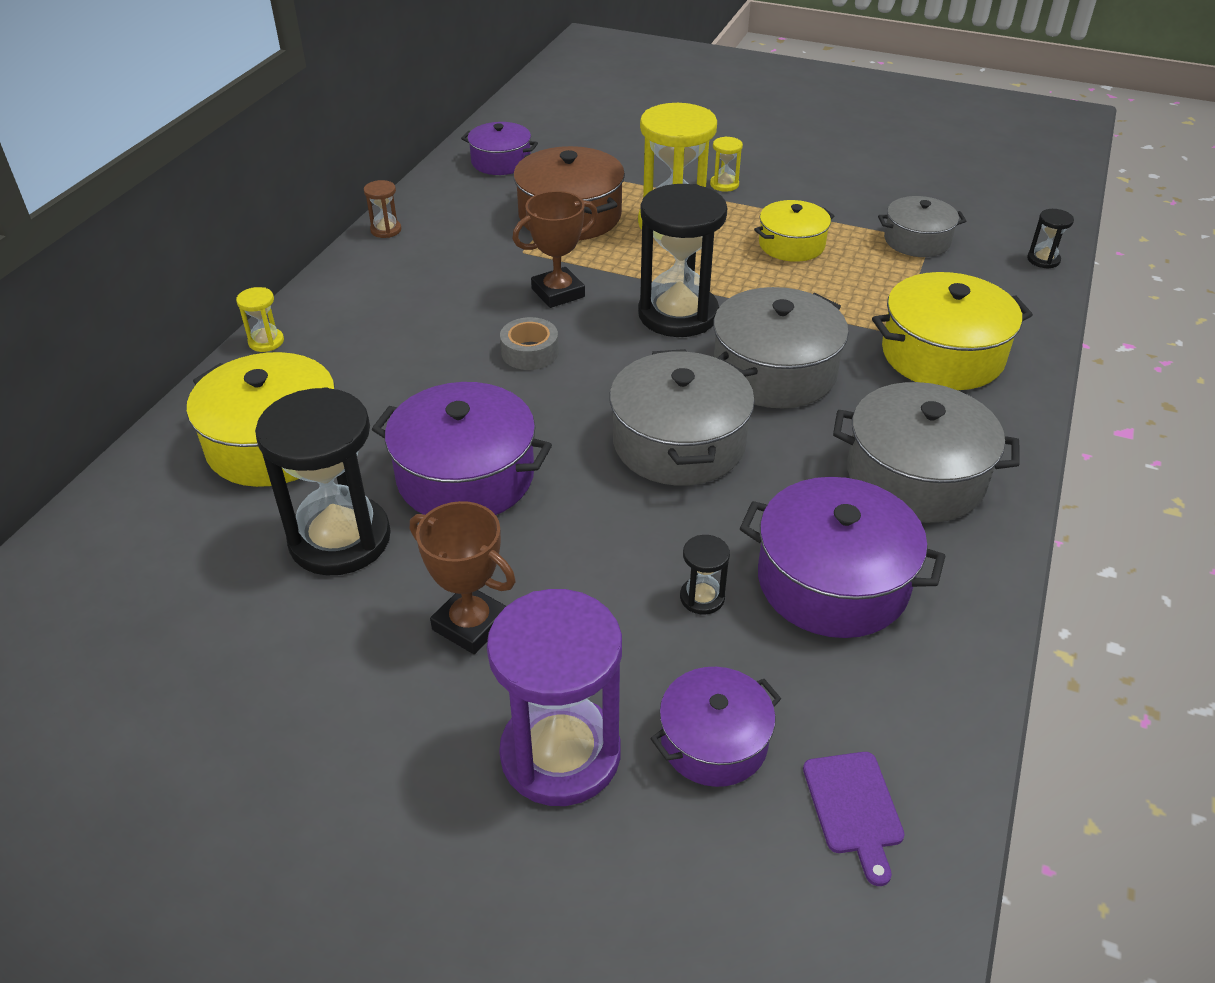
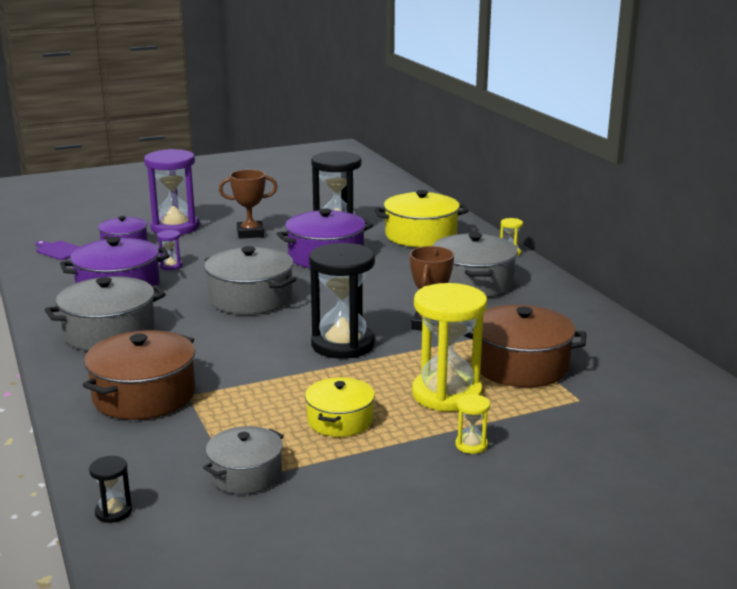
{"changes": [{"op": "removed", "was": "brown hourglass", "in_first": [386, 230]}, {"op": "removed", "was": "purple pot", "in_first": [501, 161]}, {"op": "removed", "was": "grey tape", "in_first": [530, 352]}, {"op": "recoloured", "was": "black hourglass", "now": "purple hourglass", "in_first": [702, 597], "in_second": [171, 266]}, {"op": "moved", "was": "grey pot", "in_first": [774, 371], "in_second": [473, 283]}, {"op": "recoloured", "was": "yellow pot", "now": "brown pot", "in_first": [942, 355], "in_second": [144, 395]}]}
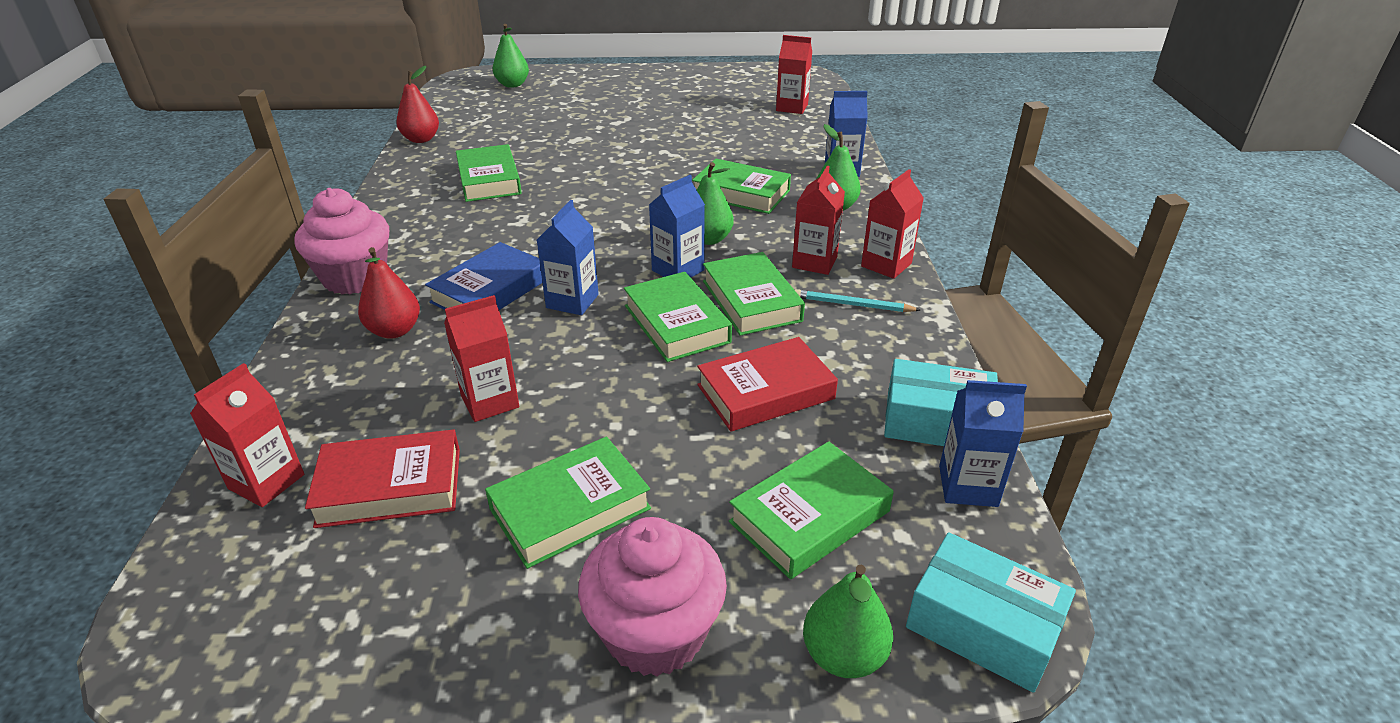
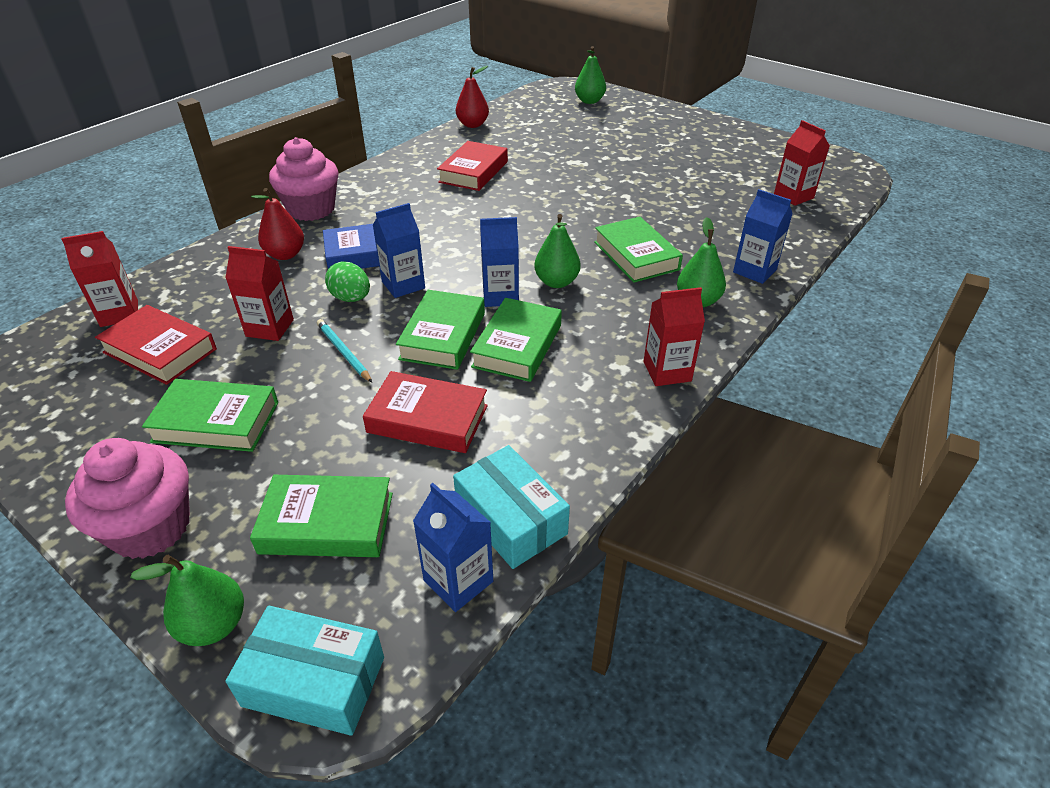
{"changes": [{"op": "recoloured", "was": "green book", "now": "red book", "in_first": [489, 180], "in_second": [473, 172]}, {"op": "removed", "was": "red carton", "in_first": [814, 262]}, {"op": "moved", "was": "turquoise pencil", "in_first": [852, 305], "in_second": [343, 352]}, {"op": "turned", "was": "turquoise box", "in_first": [982, 627], "in_second": [314, 681], "clockwise": -60}, {"op": "added", "now": "green egg", "in_second": [351, 298]}]}
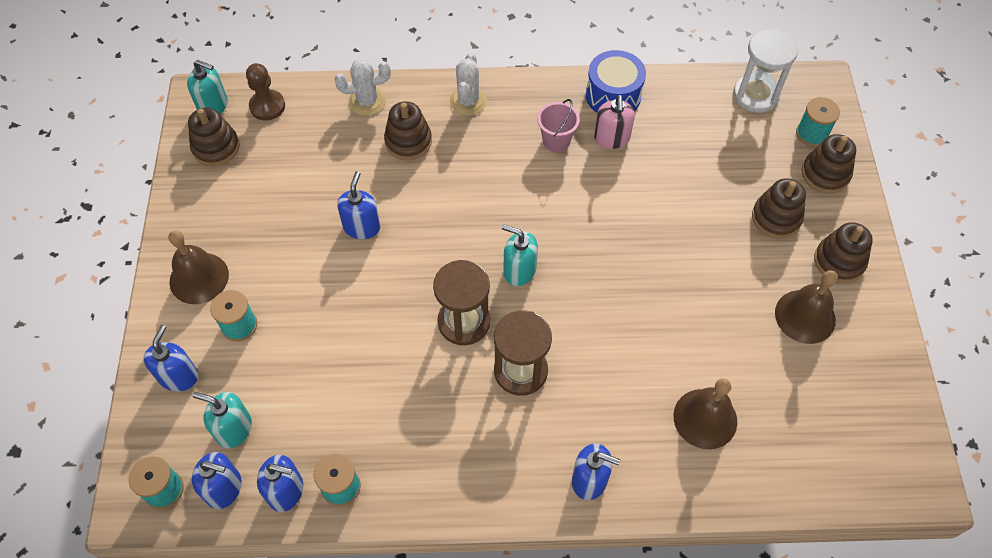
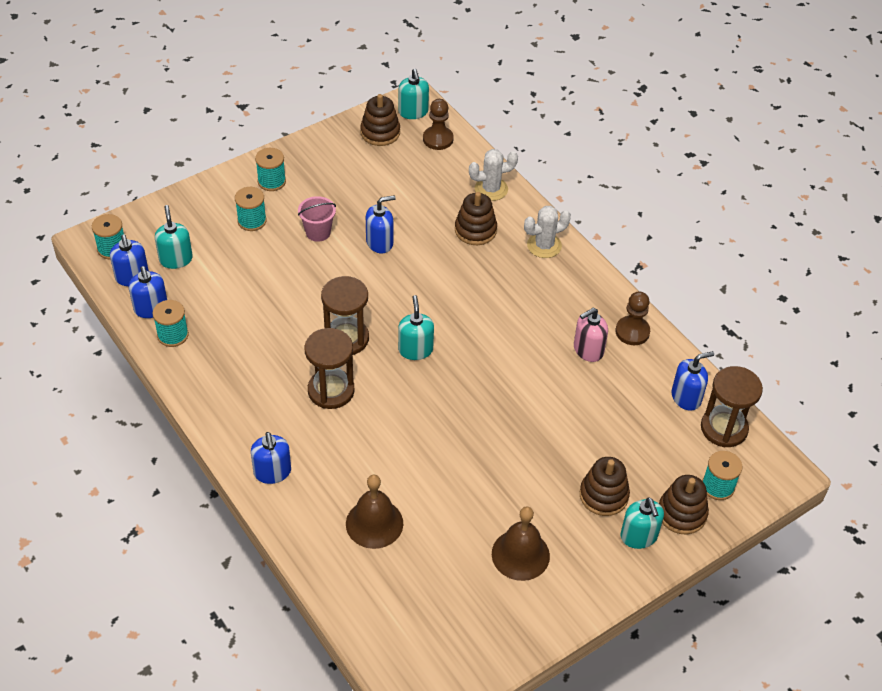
{"changes": [{"op": "moved", "was": "blue soap dispenser", "in_first": [179, 376], "in_second": [686, 397]}, {"op": "replaced", "was": "brown bell", "now": "turquoise spool", "in_first": [199, 278], "in_second": [271, 181]}, {"op": "turned", "was": "white cactus", "in_first": [367, 101], "in_second": [491, 189], "clockwise": -60}, {"op": "moved", "was": "pink bucket", "in_first": [556, 141], "in_second": [318, 232]}, {"op": "replaced", "was": "blue drum", "now": "brown pawn", "in_first": [613, 96], "in_second": [632, 332]}, {"op": "recoloured", "was": "white hourglass", "now": "brown hourglass", "in_first": [755, 95], "in_second": [724, 428]}, {"op": "removed", "was": "brown stacking toy", "in_first": [839, 261]}, {"op": "added", "now": "turquoise soap dispenser", "in_second": [639, 536]}]}
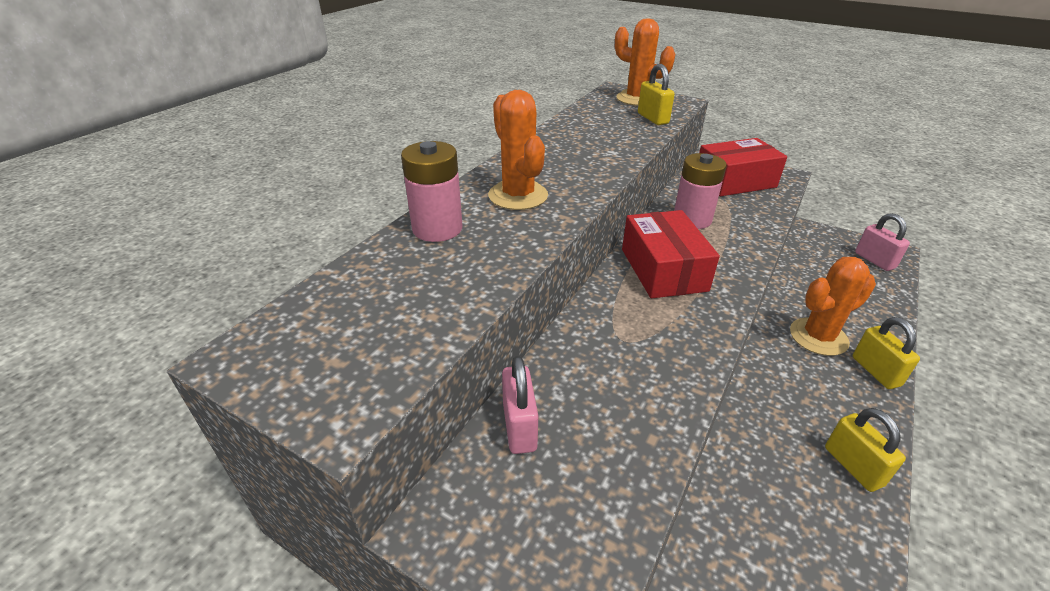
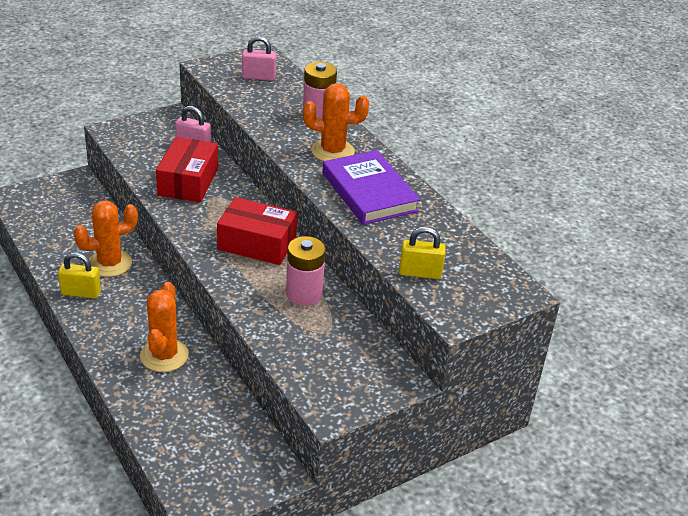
{"changes": [{"op": "moved", "was": "orange cactus", "in_first": [637, 99], "in_second": [110, 263]}, {"op": "moved", "was": "red box", "in_first": [735, 181], "in_second": [188, 182]}, {"op": "removed", "was": "yellow padlock", "in_first": [875, 371]}, {"op": "moved", "was": "pink padlock", "in_first": [874, 260], "in_second": [258, 77]}, {"op": "added", "now": "purple book", "in_second": [369, 192]}]}
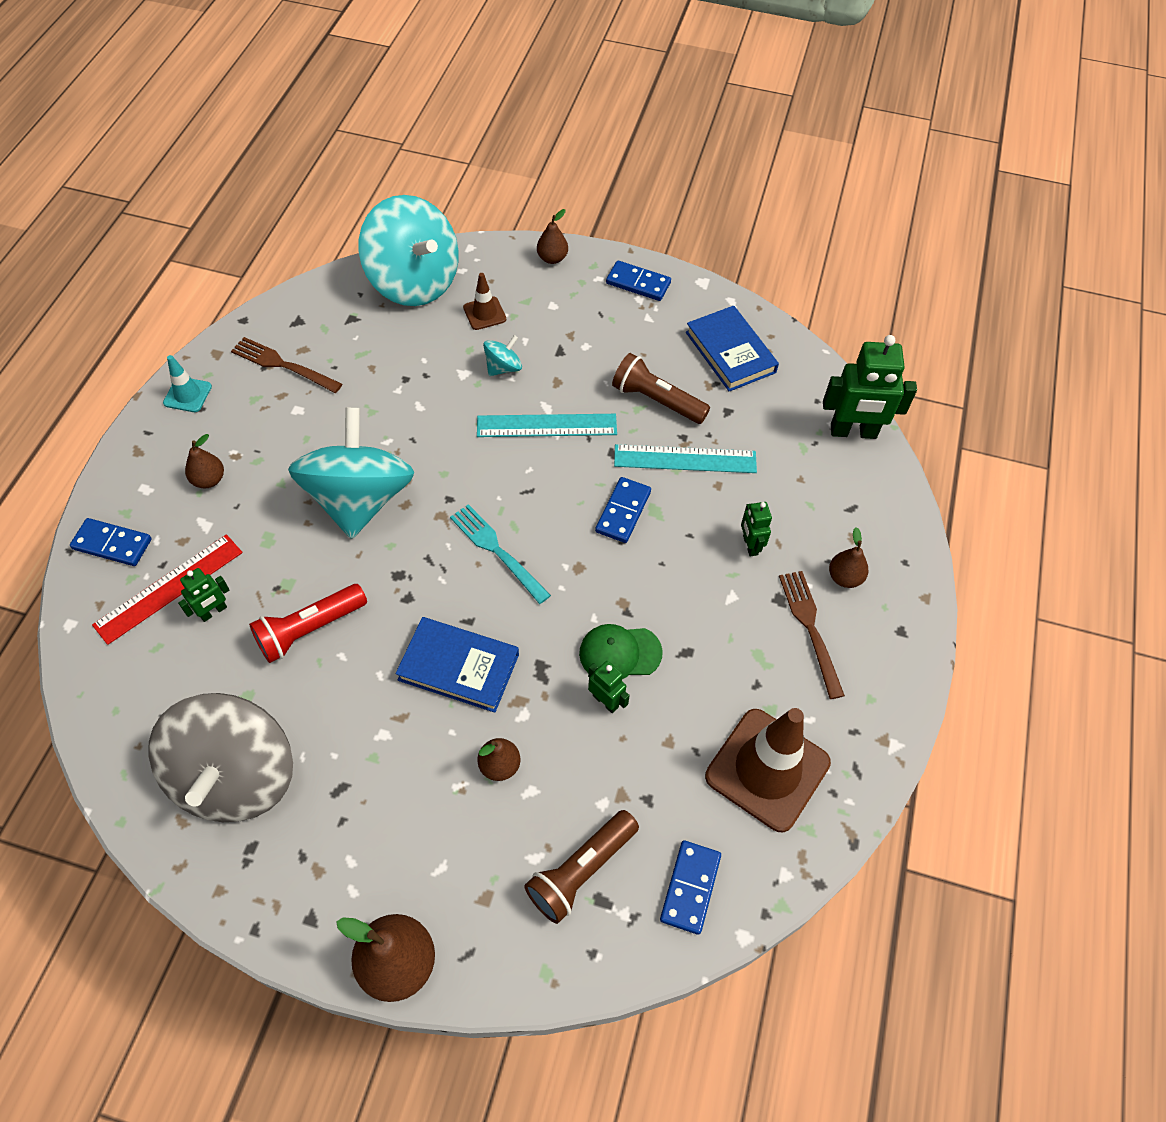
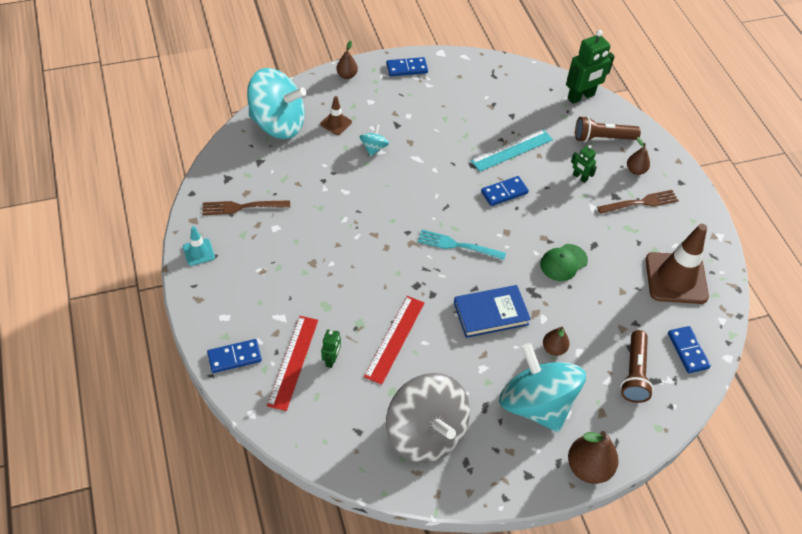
{"changes": [{"op": "removed", "was": "brown pear", "in_first": [209, 480]}, {"op": "replaced", "was": "red flashlight", "now": "red ruler", "in_first": [309, 629], "in_second": [394, 339]}, {"op": "moved", "was": "turquoise spinning top", "in_first": [360, 499], "in_second": [536, 404]}, {"op": "removed", "was": "turquoise ruler", "in_first": [546, 426]}, {"op": "removed", "was": "green robot", "in_first": [605, 701]}, {"op": "turned", "was": "blue domino", "in_first": [623, 511], "in_second": [504, 192], "clockwise": 75}, {"op": "moved", "was": "brown flashlight", "in_first": [656, 400], "in_second": [602, 138]}, {"op": "removed", "was": "blue book", "in_first": [730, 352]}, {"op": "turned", "was": "brown fork", "in_first": [810, 628], "in_second": [640, 202], "clockwise": 120}]}
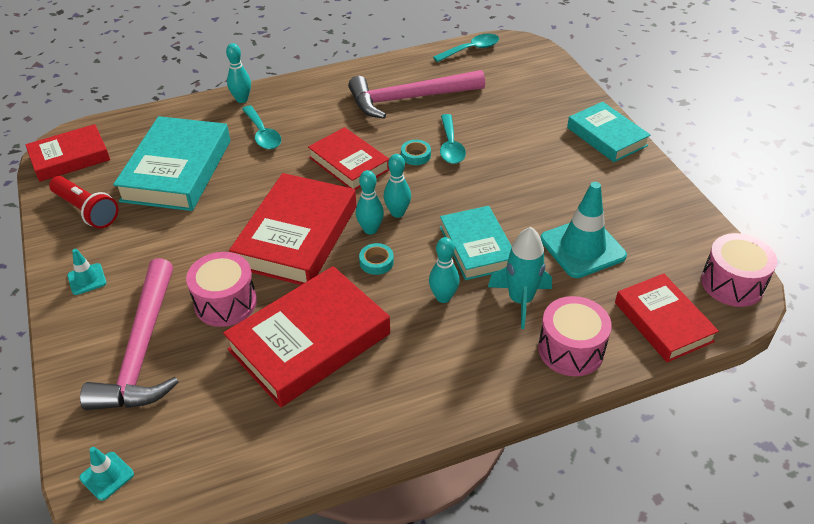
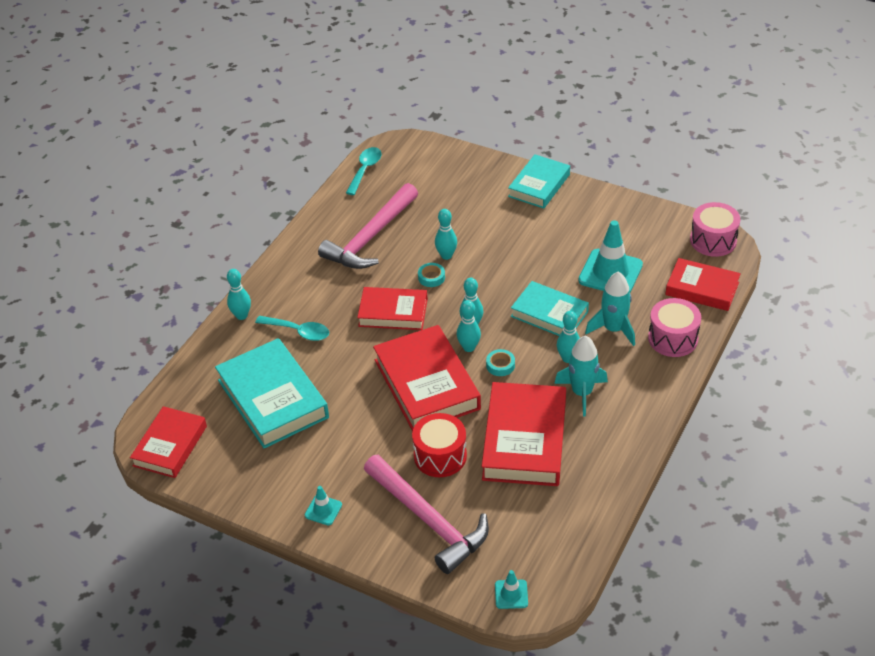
{"changes": [{"op": "removed", "was": "red flashlight", "in_first": [86, 211]}, {"op": "recoloured", "was": "pink drum", "now": "red drum", "in_first": [225, 302], "in_second": [440, 456]}, {"op": "replaced", "was": "turquoise spoon", "now": "turquoise bowling pin", "in_first": [450, 146], "in_second": [446, 256]}, {"op": "turned", "was": "turquoise book", "in_first": [606, 136], "in_second": [539, 185], "clockwise": -75}, {"op": "added", "now": "turquoise rocket", "in_second": [582, 393]}]}
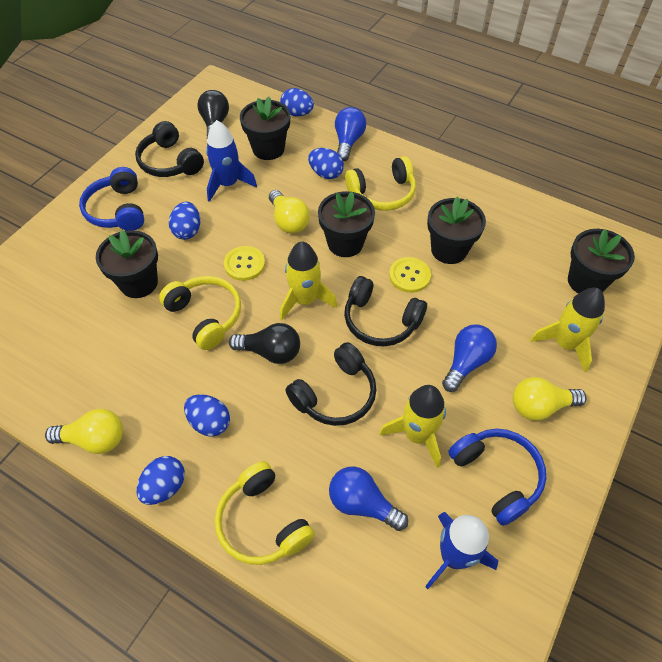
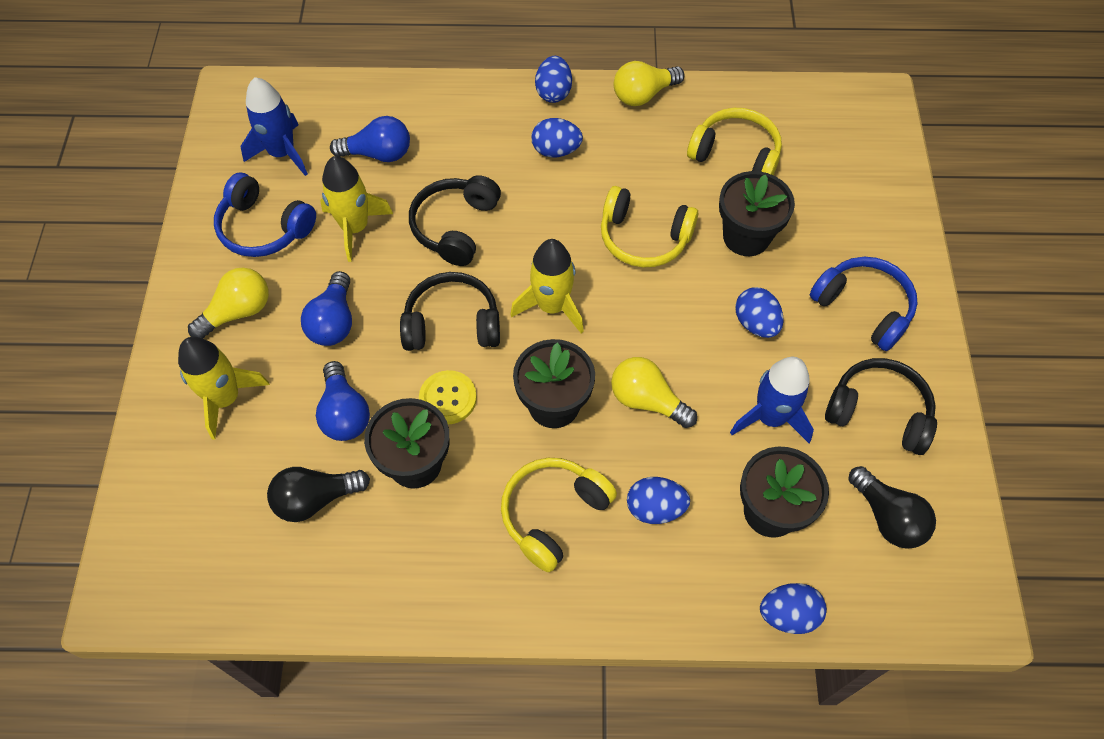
{"changes": [{"op": "moved", "was": "yellow headphones", "in_first": [263, 522], "in_second": [735, 155]}, {"op": "removed", "was": "yellow button", "in_first": [244, 264]}, {"op": "moved", "was": "black light bulb", "in_first": [270, 352], "in_second": [316, 499]}, {"op": "moved", "was": "blue light bulb", "in_first": [348, 142], "in_second": [344, 413]}, {"op": "removed", "was": "black flower pot", "in_first": [586, 281]}]}
